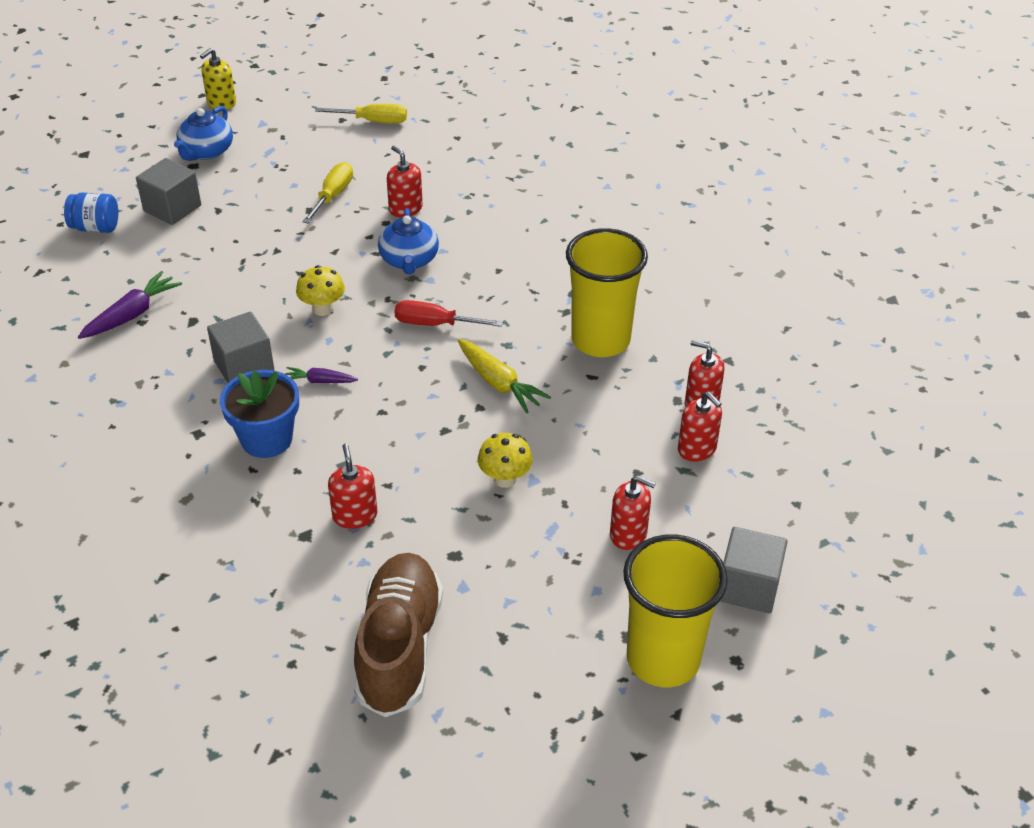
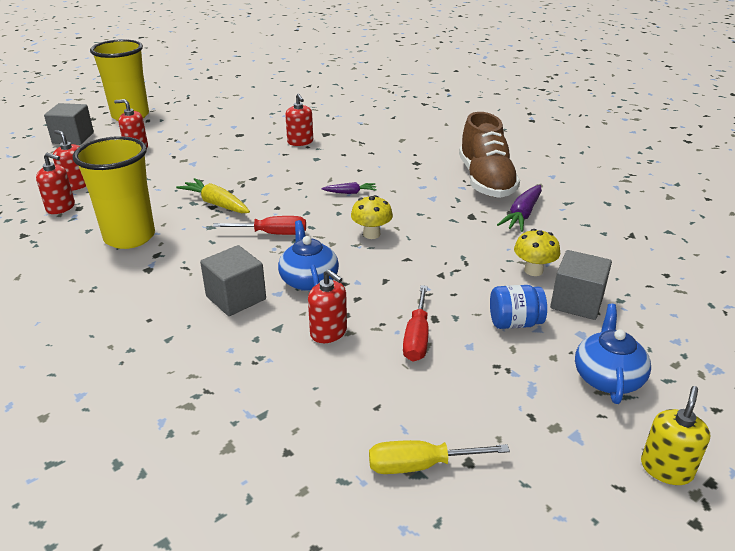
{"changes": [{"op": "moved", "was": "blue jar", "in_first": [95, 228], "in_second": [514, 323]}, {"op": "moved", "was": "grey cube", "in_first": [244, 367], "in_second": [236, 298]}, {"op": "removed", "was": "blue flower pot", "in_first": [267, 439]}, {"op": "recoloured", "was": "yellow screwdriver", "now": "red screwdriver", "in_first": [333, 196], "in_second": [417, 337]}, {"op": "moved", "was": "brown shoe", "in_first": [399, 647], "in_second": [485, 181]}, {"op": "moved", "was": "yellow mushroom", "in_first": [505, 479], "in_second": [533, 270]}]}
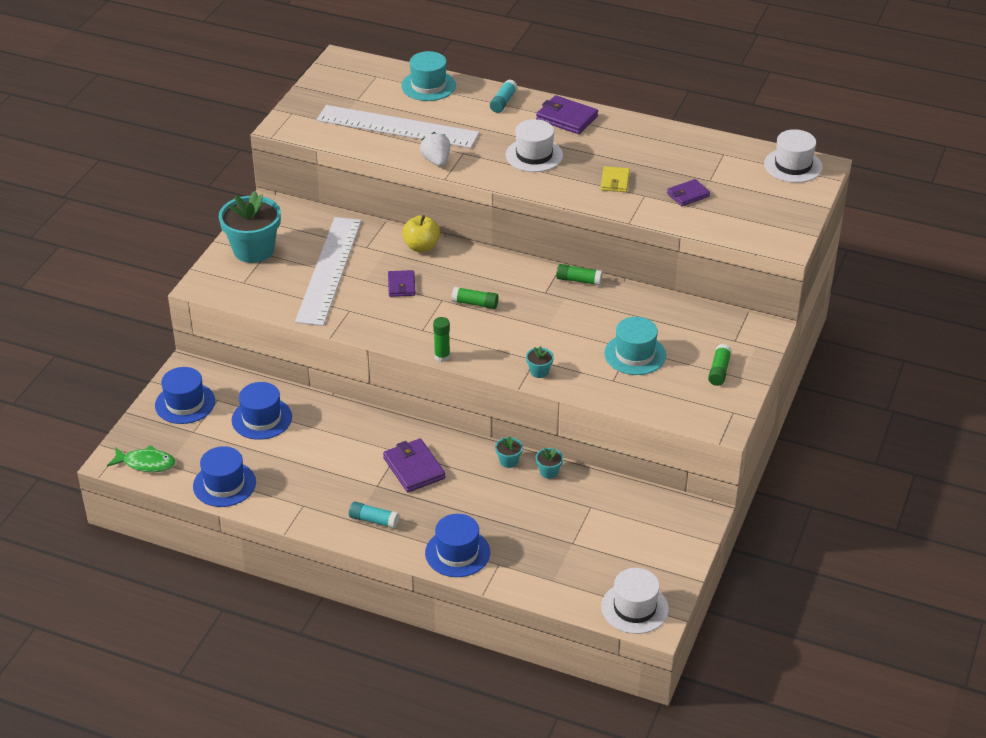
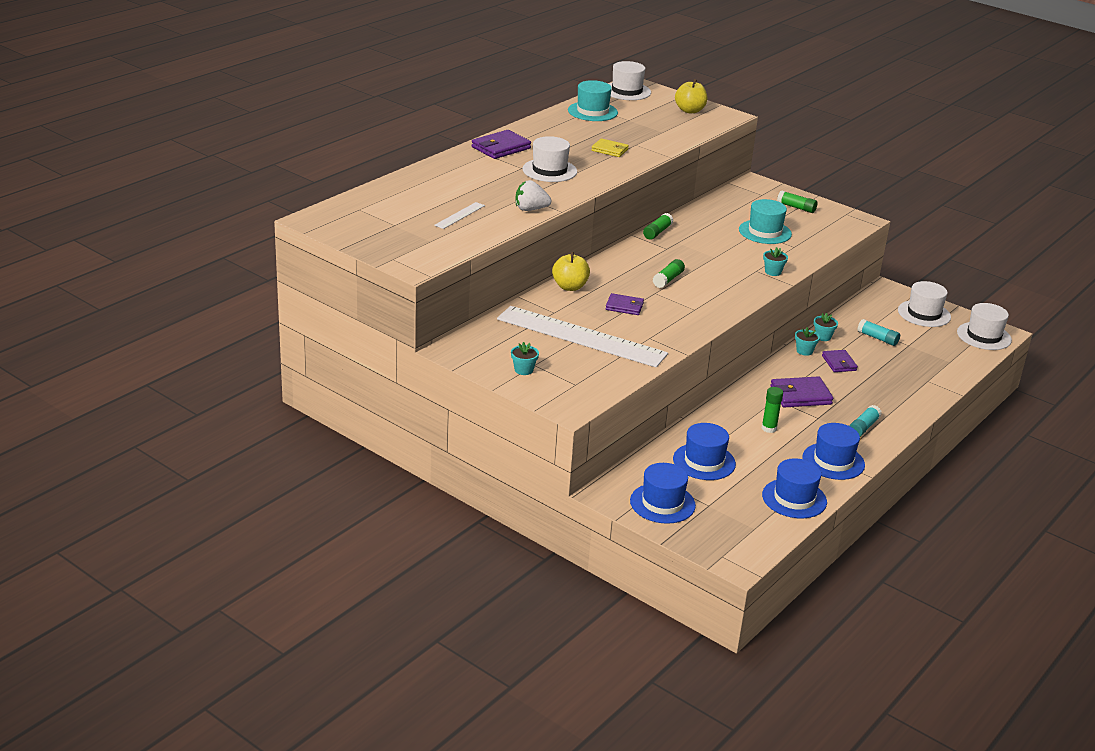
{"changes": [{"op": "removed", "was": "green fish", "in_first": [146, 463]}, {"op": "resized", "was": "turquoise flower pot", "in_first": [253, 250], "in_second": [523, 370], "ratio": 0.42}, {"op": "resized", "was": "white ruler", "in_first": [397, 127], "in_second": [459, 215], "ratio": 0.41}, {"op": "moved", "was": "turquoise hat", "in_first": [428, 86], "in_second": [592, 111]}, {"op": "moved", "was": "blue hat", "in_first": [457, 553], "in_second": [833, 461]}, {"op": "moved", "was": "green glue stick", "in_first": [442, 356], "in_second": [769, 428]}, {"op": "moved", "was": "turquoise glue stick", "in_first": [503, 102], "in_second": [877, 338]}, {"op": "moved", "was": "purple wallet", "in_first": [688, 195], "in_second": [839, 363]}, {"op": "added", "now": "yellow apple", "in_second": [690, 110]}, {"op": "added", "now": "white hat", "in_second": [924, 314]}]}
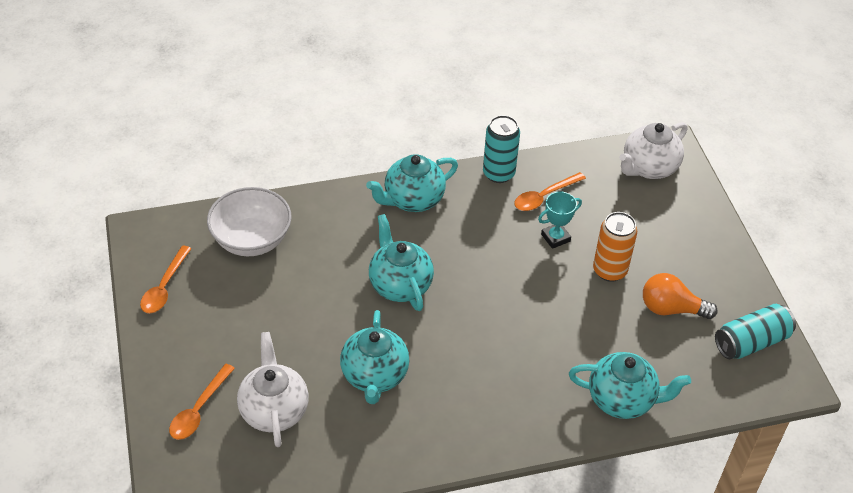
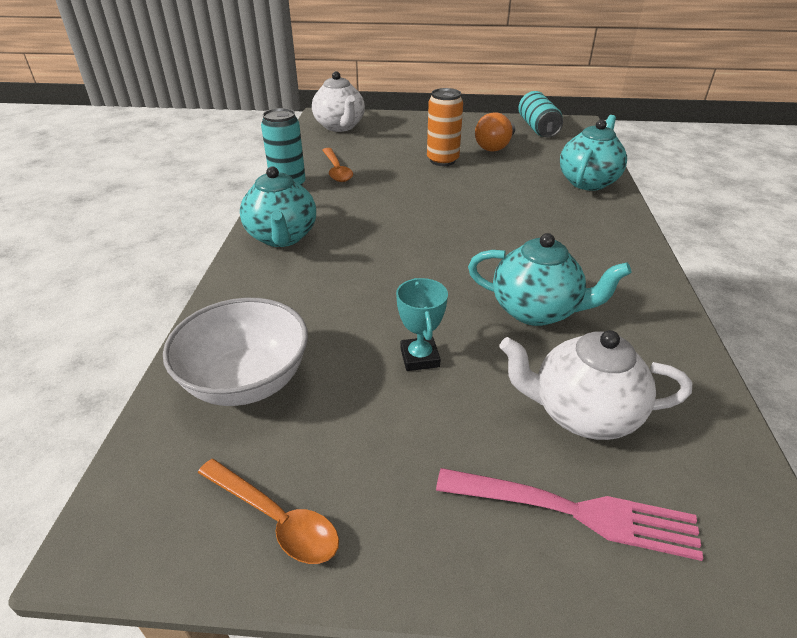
{"changes": [{"op": "replaced", "was": "orange spoon", "now": "pink fork", "in_first": [199, 409], "in_second": [573, 512]}, {"op": "removed", "was": "turquoise teapot", "in_first": [400, 285]}, {"op": "moved", "was": "turquoise trophy", "in_first": [555, 238], "in_second": [419, 357]}]}
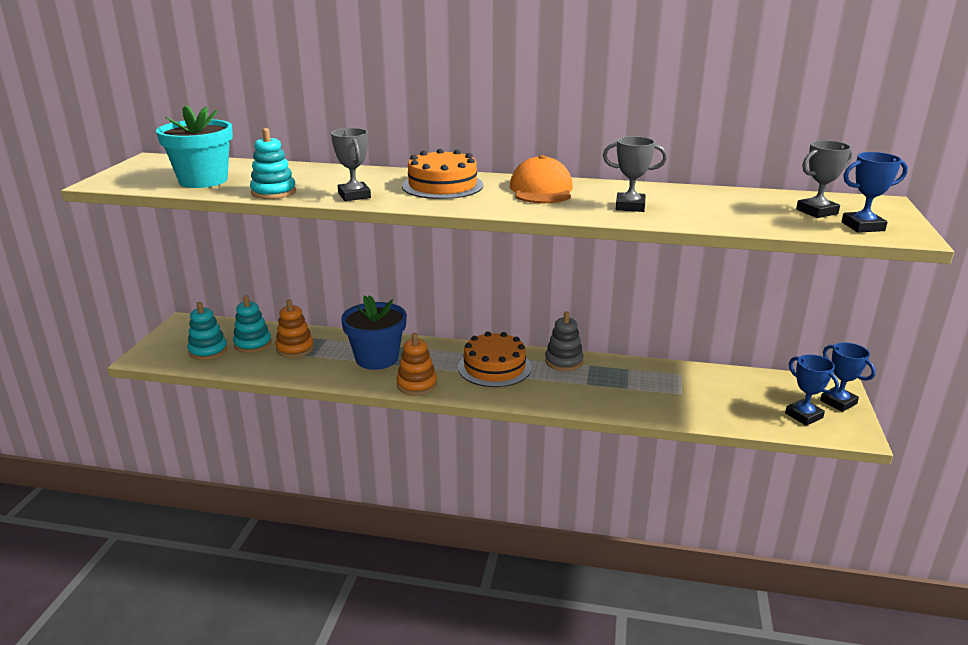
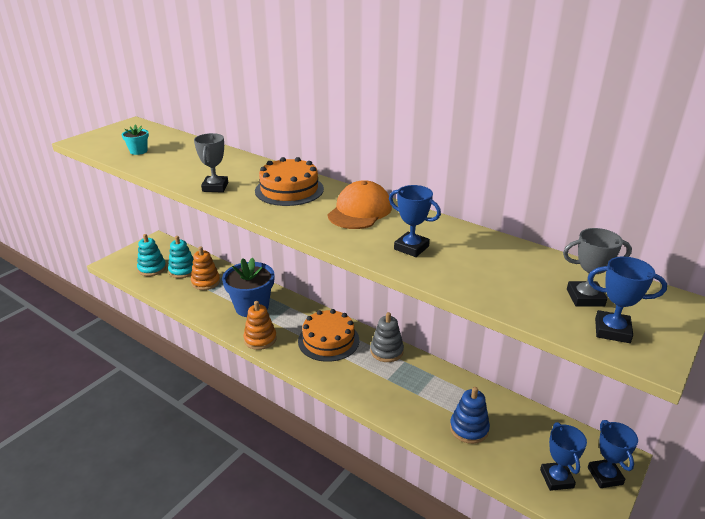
{"changes": [{"op": "resized", "was": "turquoise flower pot", "in_first": [203, 180], "in_second": [138, 151], "ratio": 0.48}, {"op": "removed", "was": "turquoise stacking toy", "in_first": [273, 192]}, {"op": "recoloured", "was": "grey trophy", "now": "blue trophy", "in_first": [630, 206], "in_second": [411, 248]}, {"op": "added", "now": "blue stacking toy", "in_second": [469, 428]}]}
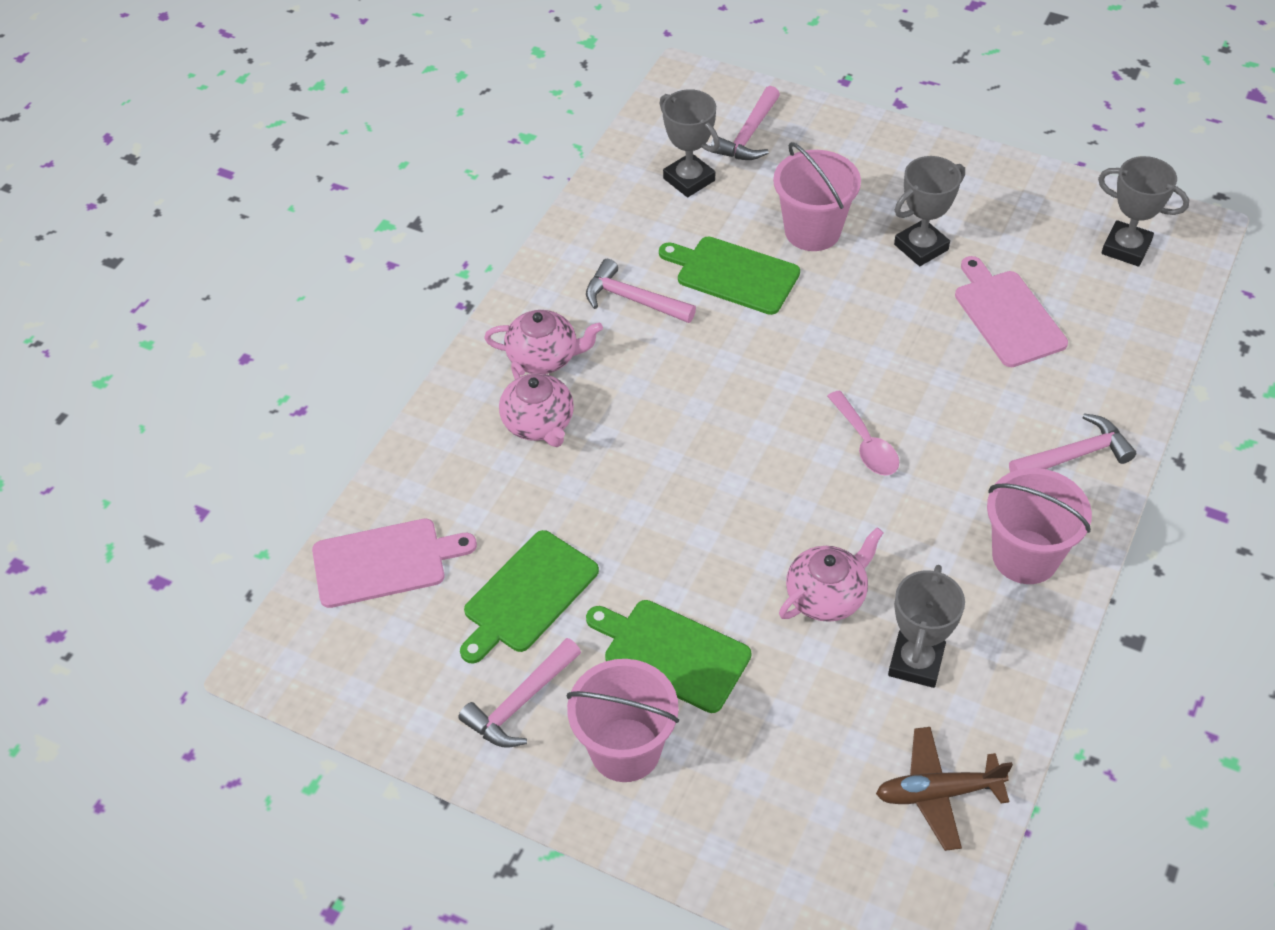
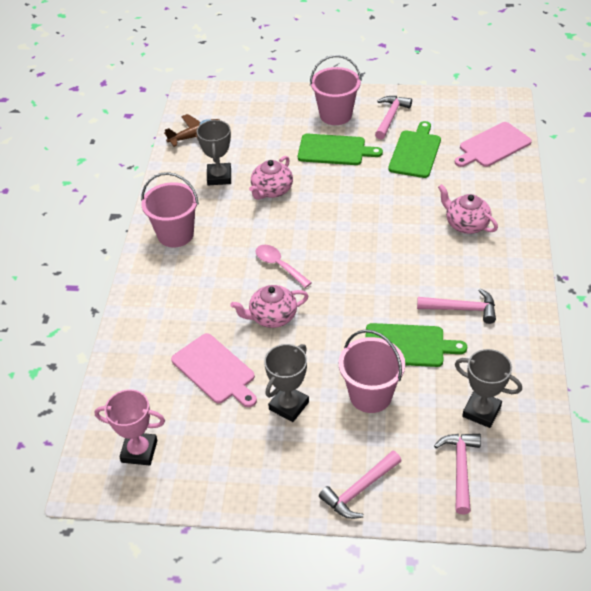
{"changes": [{"op": "moved", "was": "pink teapot", "in_first": [544, 357], "in_second": [272, 317]}, {"op": "moved", "was": "pink hammer", "in_first": [1074, 455], "in_second": [359, 490]}, {"op": "recoloured", "was": "grey trophy", "now": "pink trophy", "in_first": [1126, 248], "in_second": [139, 451]}]}
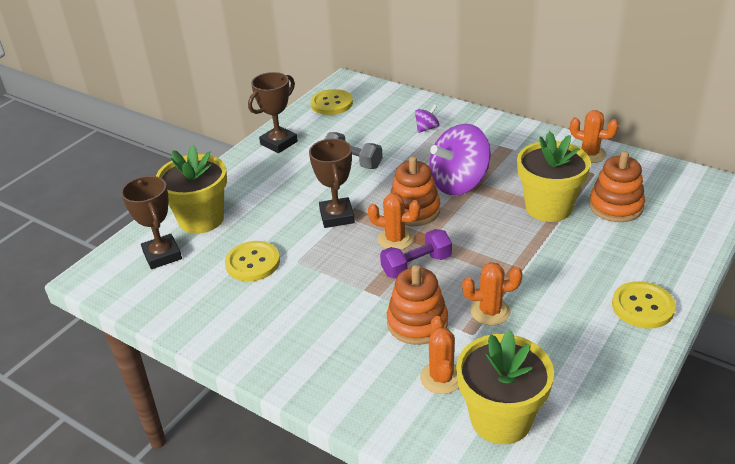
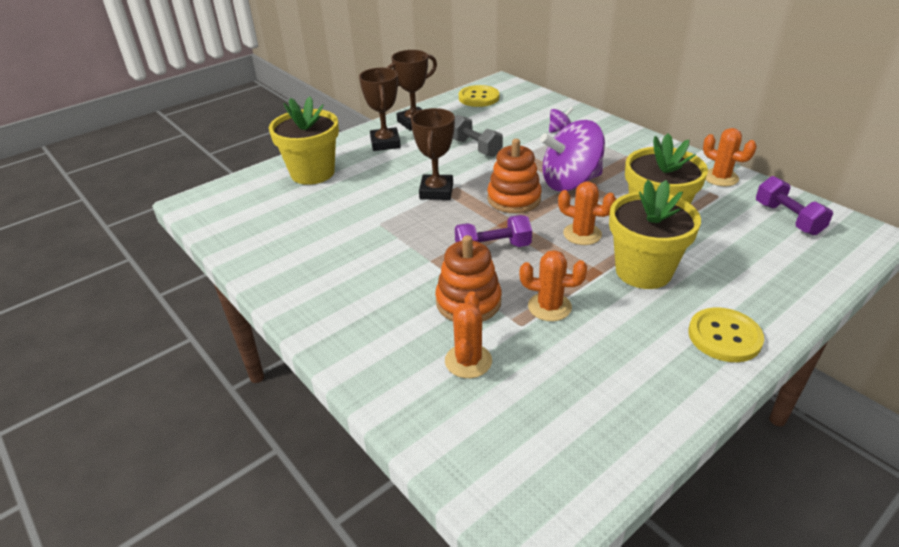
{"changes": [{"op": "moved", "was": "brown trophy", "in_first": [162, 255], "in_second": [385, 143]}, {"op": "removed", "was": "yellow button", "in_first": [253, 263]}, {"op": "moved", "was": "orange cactus", "in_first": [395, 239], "in_second": [582, 234]}, {"op": "moved", "was": "yellow flower pot", "in_first": [501, 419], "in_second": [643, 271]}, {"op": "removed", "was": "orange stacking toy", "in_first": [615, 206]}, {"op": "added", "now": "purple dumbbell", "in_second": [788, 218]}]}
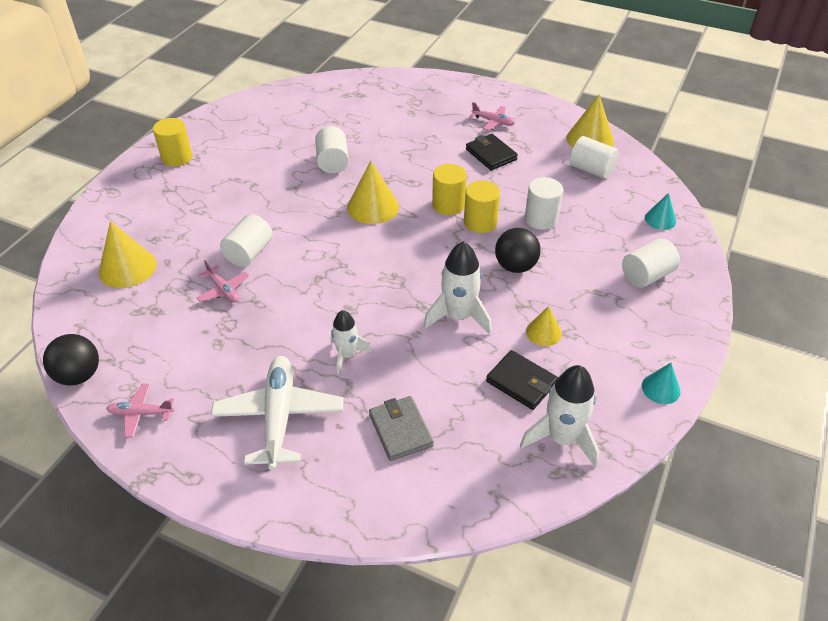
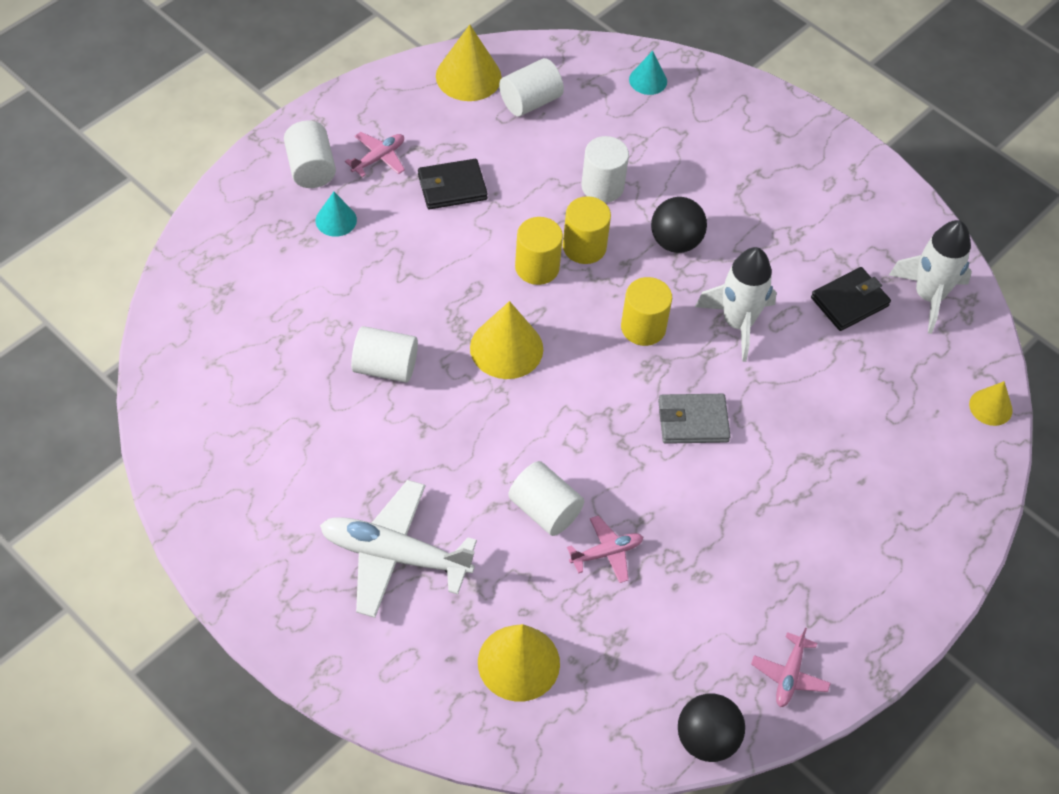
{"changes": [{"op": "moved", "was": "yellow cylinder", "in_first": [177, 157], "in_second": [643, 327]}, {"op": "moved", "was": "white plane", "in_first": [279, 417], "in_second": [394, 555]}, {"op": "removed", "was": "white rocket", "in_first": [347, 355]}, {"op": "moved", "was": "grey wallet", "in_first": [400, 430], "in_second": [693, 421]}, {"op": "moved", "was": "yellow cone", "in_first": [543, 332], "in_second": [990, 407]}, {"op": "moved", "was": "white cylinder", "in_first": [646, 275], "in_second": [311, 168]}, {"op": "moved", "was": "turquoise cone", "in_first": [661, 388], "in_second": [336, 220]}]}
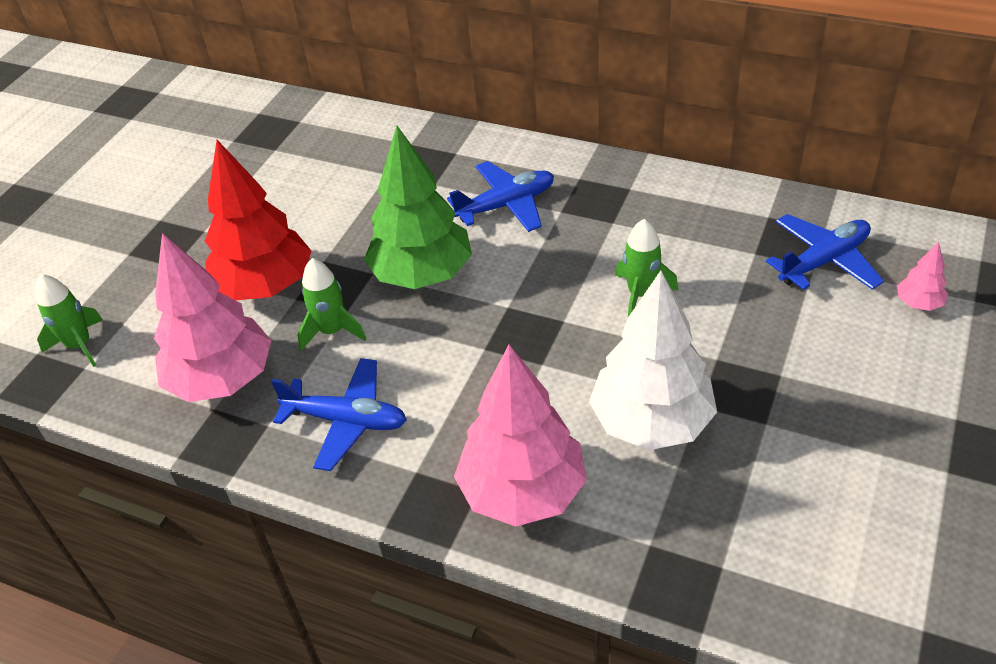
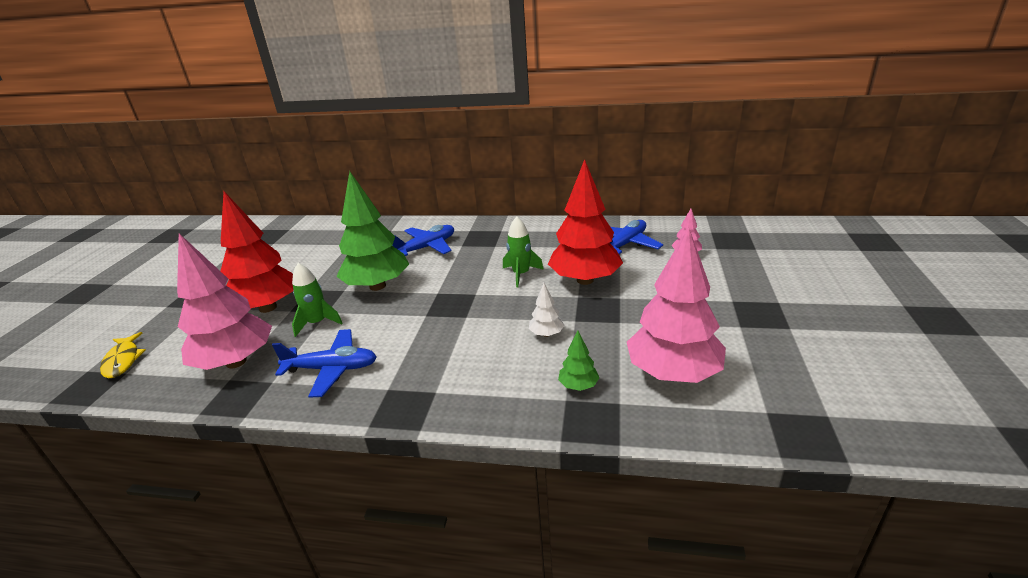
{"changes": [{"op": "replaced", "was": "green rocket", "now": "yellow fish", "in_first": [79, 345], "in_second": [123, 360]}, {"op": "moved", "was": "pink tree", "in_first": [522, 492], "in_second": [673, 373]}, {"op": "resized", "was": "white tree", "in_first": [651, 422], "in_second": [546, 334], "ratio": 0.43}, {"op": "added", "now": "red tree", "in_second": [585, 280]}, {"op": "added", "now": "green tree", "in_second": [578, 386]}]}
